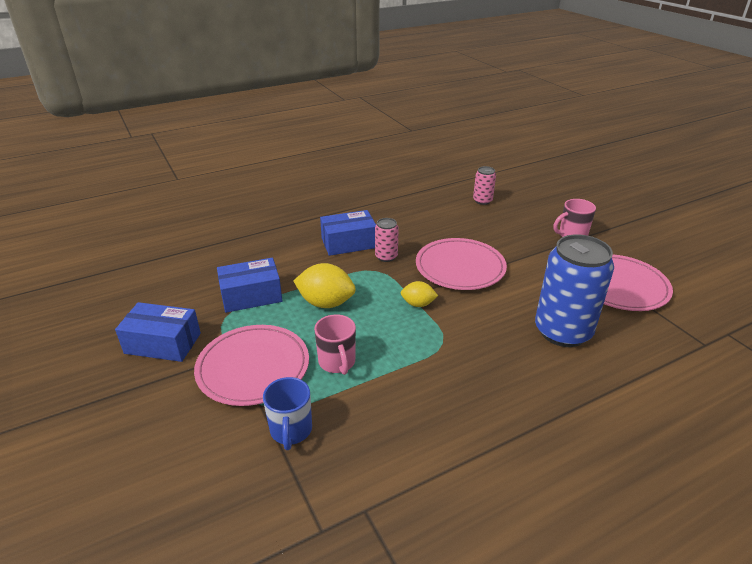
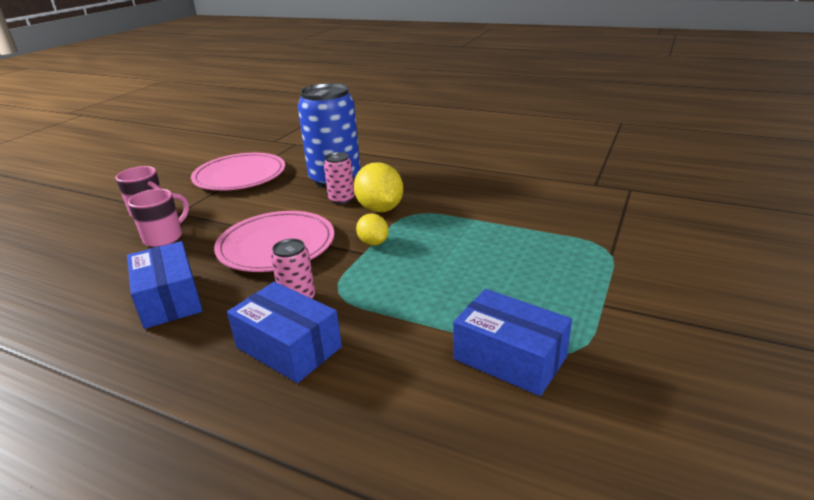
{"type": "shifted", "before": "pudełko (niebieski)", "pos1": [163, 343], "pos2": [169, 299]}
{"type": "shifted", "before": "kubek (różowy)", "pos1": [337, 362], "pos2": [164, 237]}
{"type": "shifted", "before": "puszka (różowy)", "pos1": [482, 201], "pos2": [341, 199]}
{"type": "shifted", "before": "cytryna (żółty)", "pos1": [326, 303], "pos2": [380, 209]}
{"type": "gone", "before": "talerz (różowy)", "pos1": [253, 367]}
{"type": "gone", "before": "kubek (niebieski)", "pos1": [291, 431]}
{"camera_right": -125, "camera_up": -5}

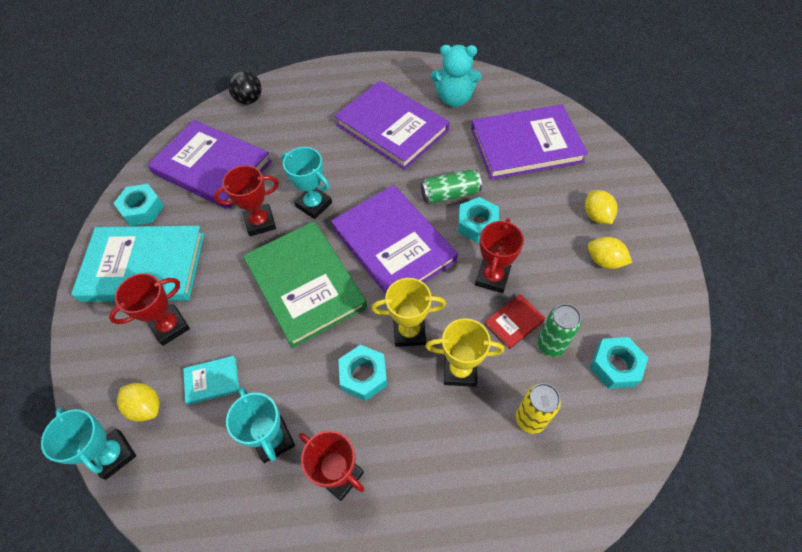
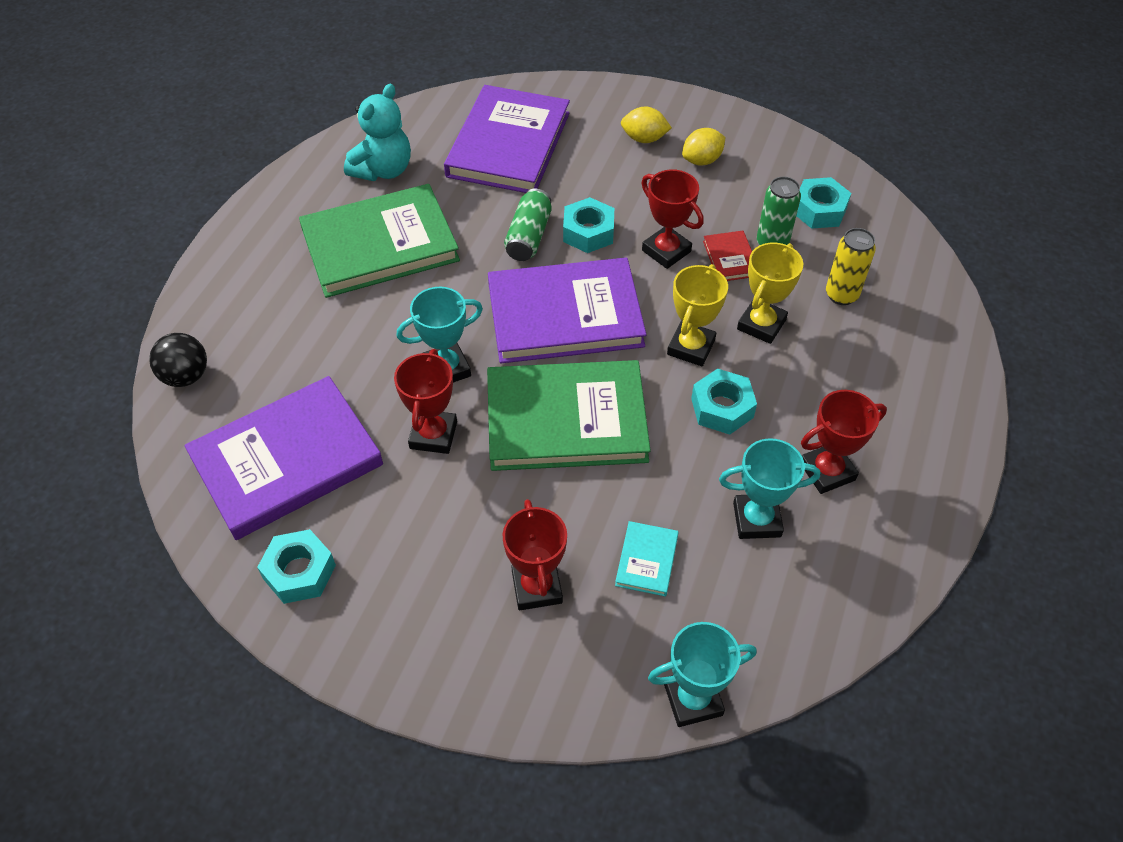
{"type": "repainted", "before": "książka (fioletowy)", "after": "książka (zielony)", "pos1": [391, 128], "pos2": [380, 245]}
{"type": "gone", "before": "książka (turkusowy)", "pos1": [144, 266]}
{"type": "gone", "before": "cytryna (żółty)", "pos1": [146, 407]}
{"camera_right": -65, "camera_up": -5}

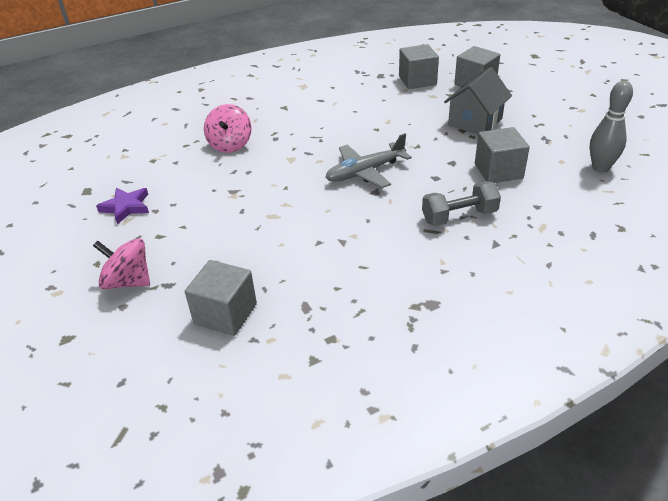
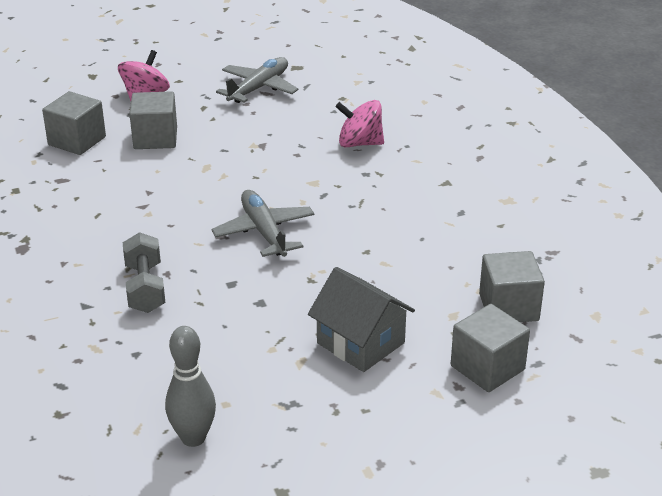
{"type": "shifted", "before": "sześcian (szary)", "pos1": [498, 171], "pos2": [155, 138]}
{"type": "swapped", "before": "gwiazda (fioletowy)", "after": "samolot (szary)", "pos1": [126, 207], "pos2": [258, 88]}
{"camera_right": 95, "camera_up": -5}

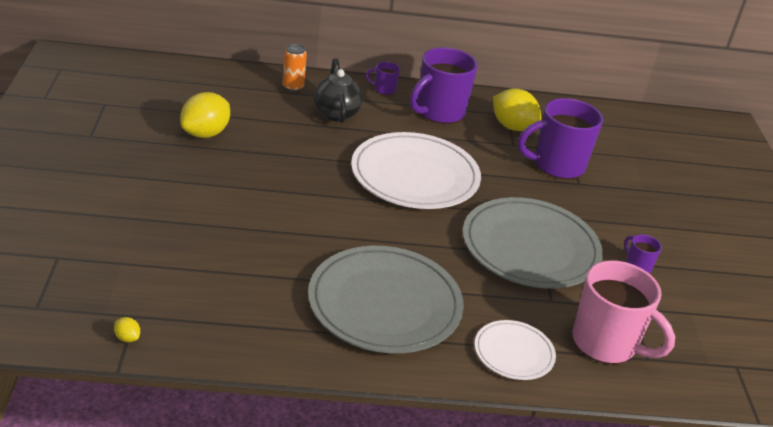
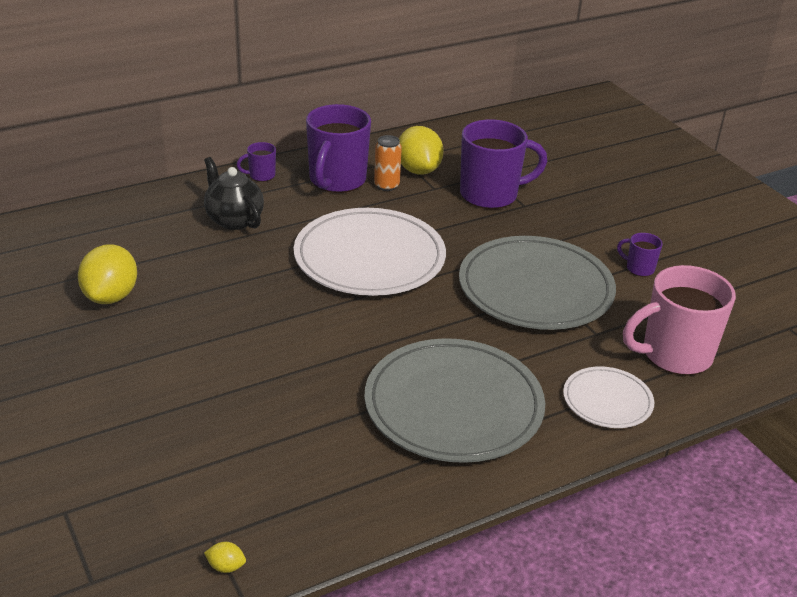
{"type": "shifted", "before": "puszka (pomarańczowy)", "pos1": [293, 87], "pos2": [386, 185]}
{"type": "rotated", "before": "cytryna (żółty)", "pos1": [512, 127], "pos2": [418, 170], "turn": 60}
{"type": "rotated", "before": "kubek (fioletowy)", "pos1": [557, 165], "pos2": [491, 195], "turn": -150}
{"type": "rotated", "before": "kubek (różowy)", "pos1": [606, 344], "pos2": [674, 355], "turn": 150}
{"camera_right": -25, "camera_up": 0}

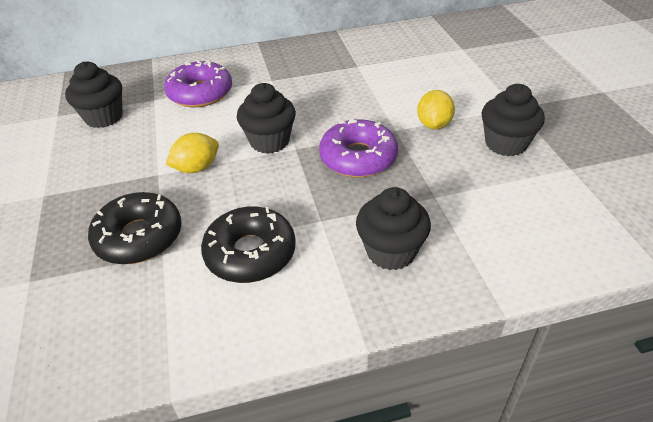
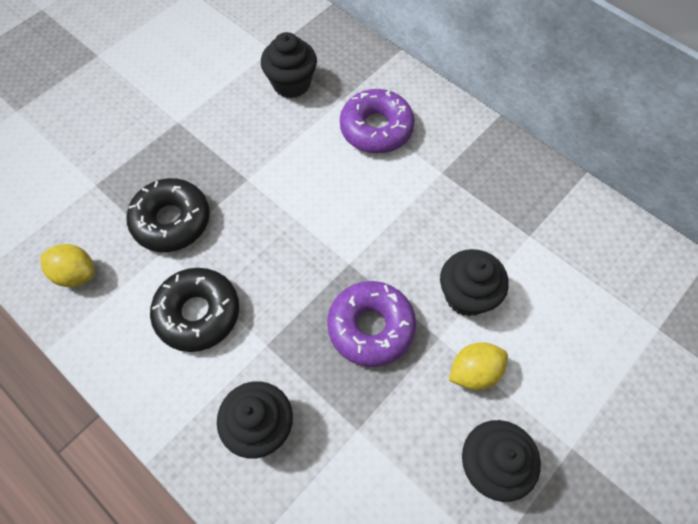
{"type": "shifted", "before": "cytryna (żółty)", "pos1": [197, 168], "pos2": [76, 274]}
{"type": "shifted", "before": "muffinka (czarny)", "pos1": [269, 141], "pos2": [467, 295]}
{"camera_right": 55, "camera_up": 20}

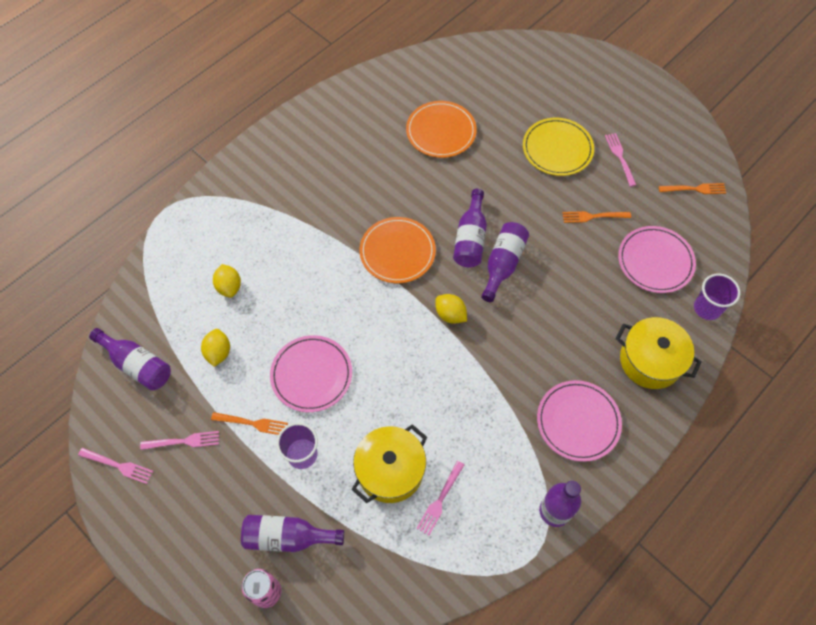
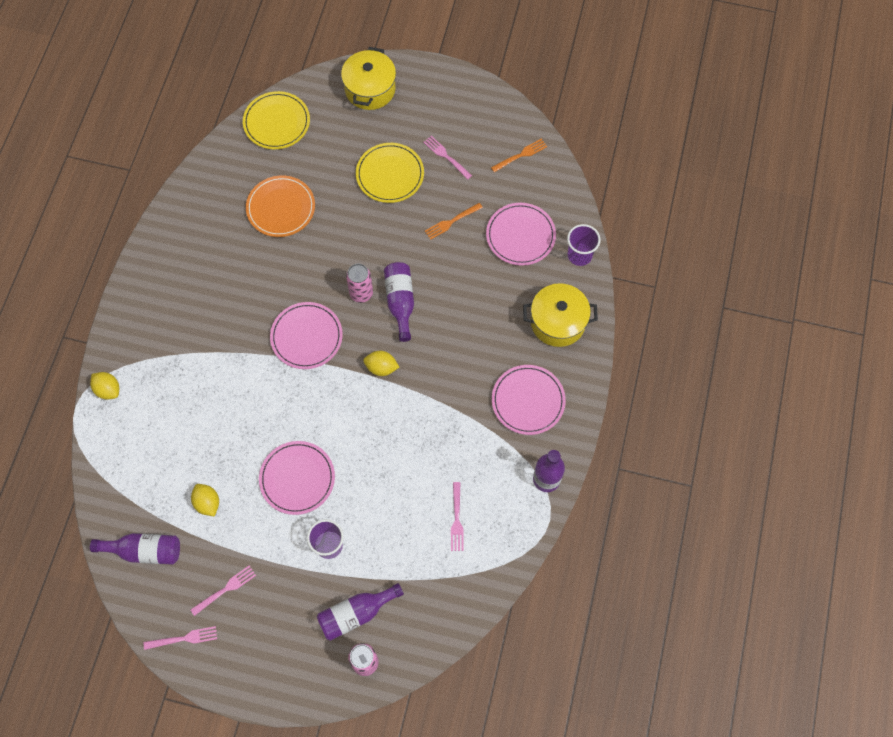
{"type": "shifted", "before": "cytryna (żółty)", "pos1": [229, 287], "pos2": [108, 390]}
{"type": "new", "after": "talerz (żółty)", "pos2": [276, 122]}
{"type": "repainted", "before": "talerz (pomarańczowy)", "after": "talerz (różowy)", "pos1": [397, 252], "pos2": [306, 337]}
{"type": "shifted", "before": "garnek (żółty)", "pos1": [390, 470], "pos2": [370, 89]}
{"type": "swapped", "before": "butelka (fioletowy)", "after": "puszka (różowy)", "pos1": [470, 238], "pos2": [361, 293]}
{"type": "gone", "before": "widelec (pomarańczowy)", "pos1": [252, 423]}
{"camera_right": -30, "camera_up": 5}

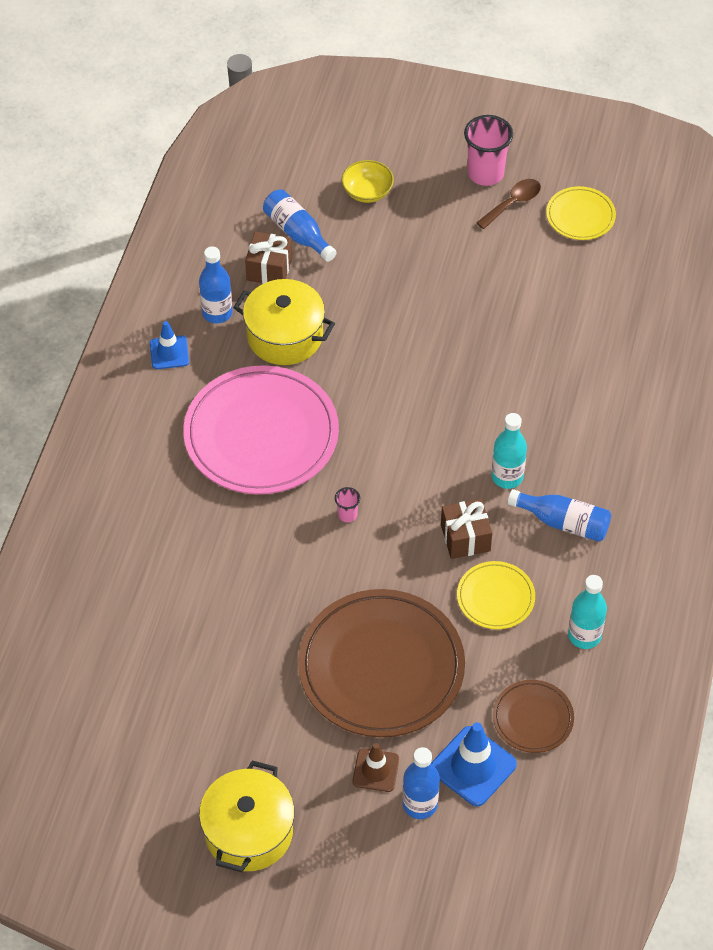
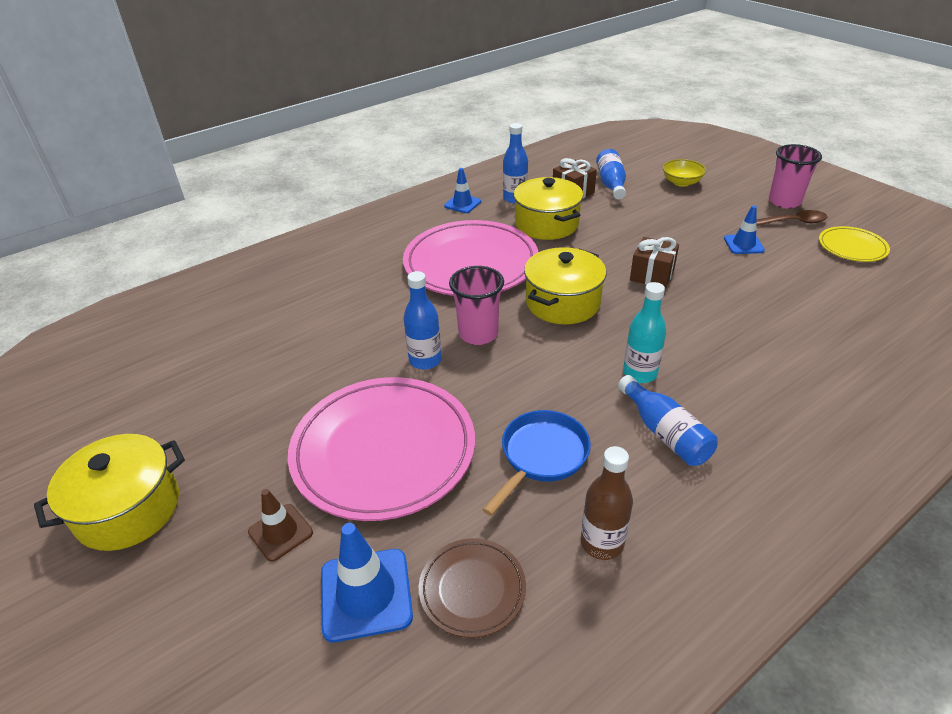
{"type": "repainted", "before": "talerz (brązowy)", "after": "talerz (różowy)", "pos1": [381, 667], "pos2": [383, 450]}
{"type": "shifted", "before": "butelka (niebieski)", "pos1": [420, 804], "pos2": [425, 360]}
{"type": "scaled", "before": "szklanka (różowy)", "pos1": [347, 515], "pos2": [478, 334], "scale": 2.11}
{"type": "swapped", "before": "talerz (żółty)", "after": "patelnia (niebieski)", "pos1": [495, 597], "pos2": [541, 456]}
{"type": "new", "after": "garnek (żółty)", "pos2": [562, 303]}
{"type": "repainted", "before": "butelka (turkusowy)", "after": "butelka (brązowy)", "pos1": [584, 635], "pos2": [602, 543]}
{"type": "shifted", "before": "prezent (brązowy)", "pos1": [465, 538], "pos2": [652, 275]}
{"type": "new", "after": "pachołek (niebieski)", "pos2": [743, 244]}
{"camera_right": 40, "camera_up": -15}

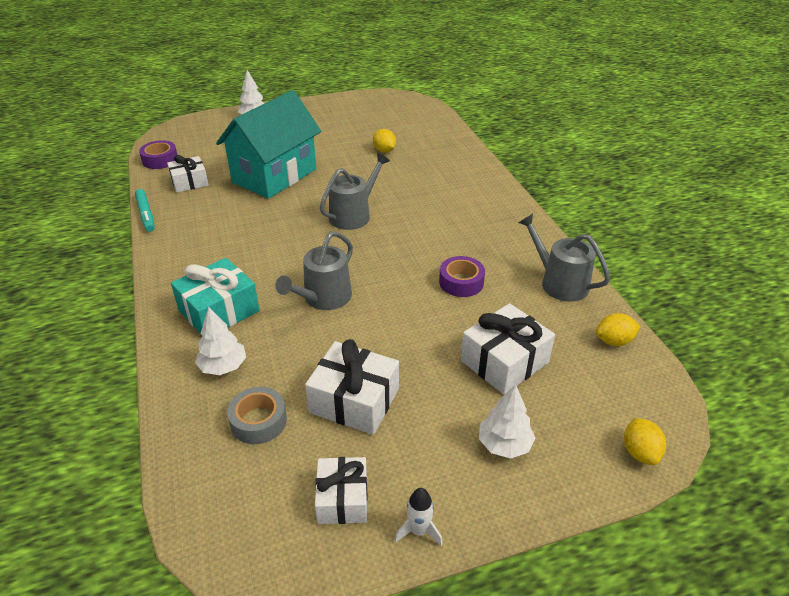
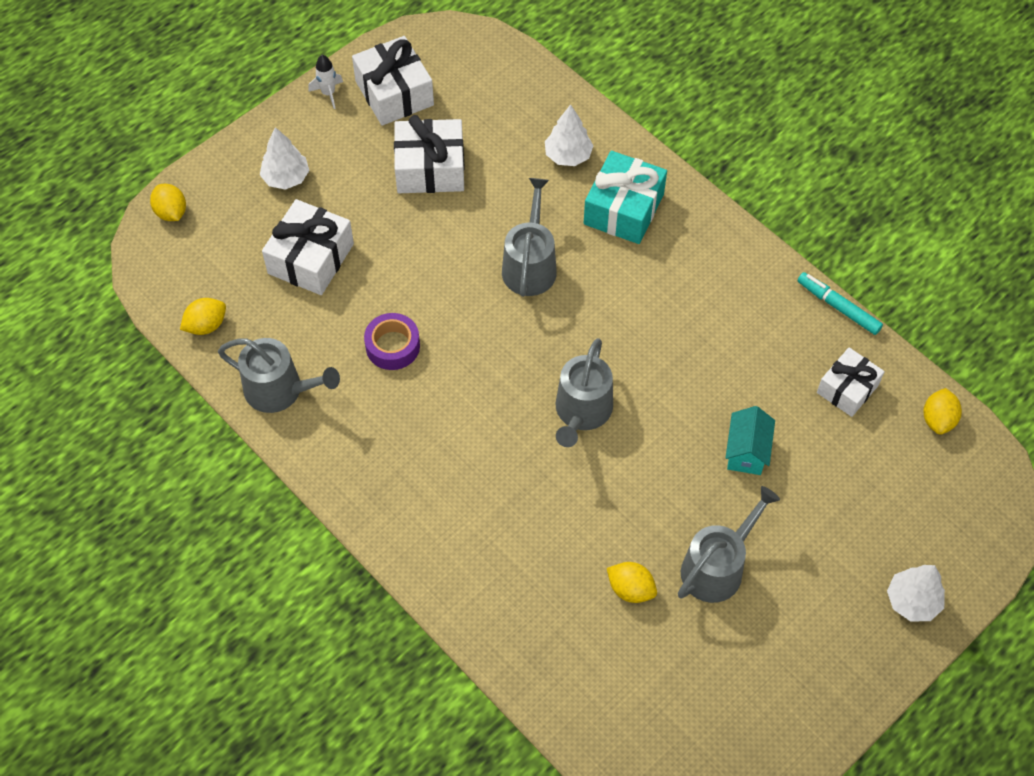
{"type": "scaled", "before": "prezent (biały)", "pos1": [342, 499], "pos2": [394, 93], "scale": 1.51}
{"type": "new", "after": "konewka (szary)", "pos2": [717, 567]}
{"type": "scaled", "before": "domek (turkusowy)", "pos1": [274, 176], "pos2": [746, 452], "scale": 0.42}
{"type": "swapped", "before": "taśma klejąca (fioletowy)", "after": "cytryna (żółty)", "pos1": [160, 160], "pos2": [938, 420]}
{"type": "gone", "before": "taśma klejąca (szary)", "pos1": [258, 421]}
{"camera_right": 155, "camera_up": 20}

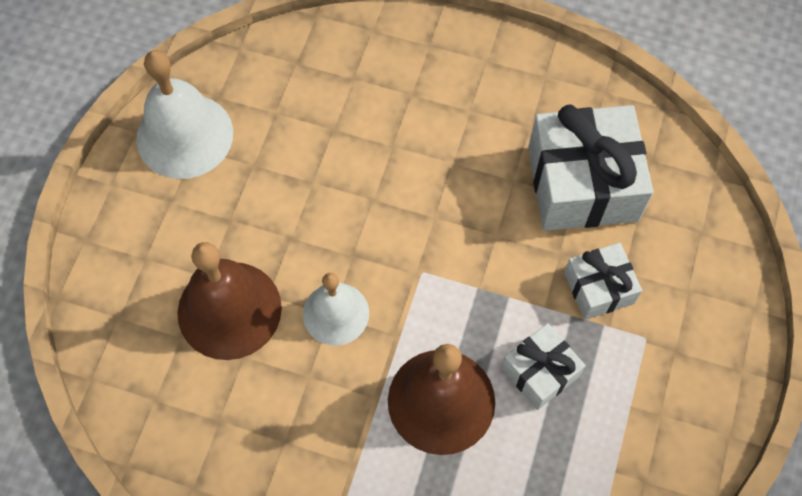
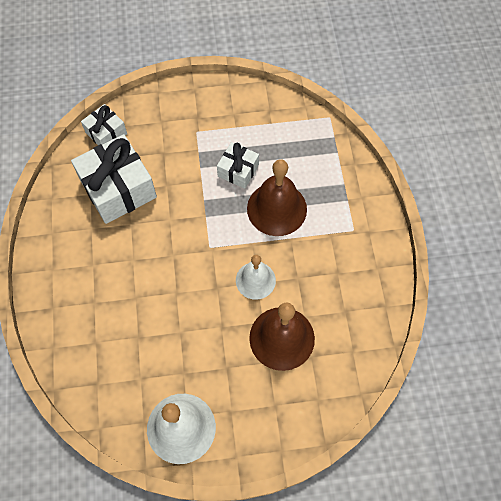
{"type": "shifted", "before": "prezent (biały)", "pos1": [599, 288], "pos2": [106, 133]}
{"camera_right": -115, "camera_up": 0}

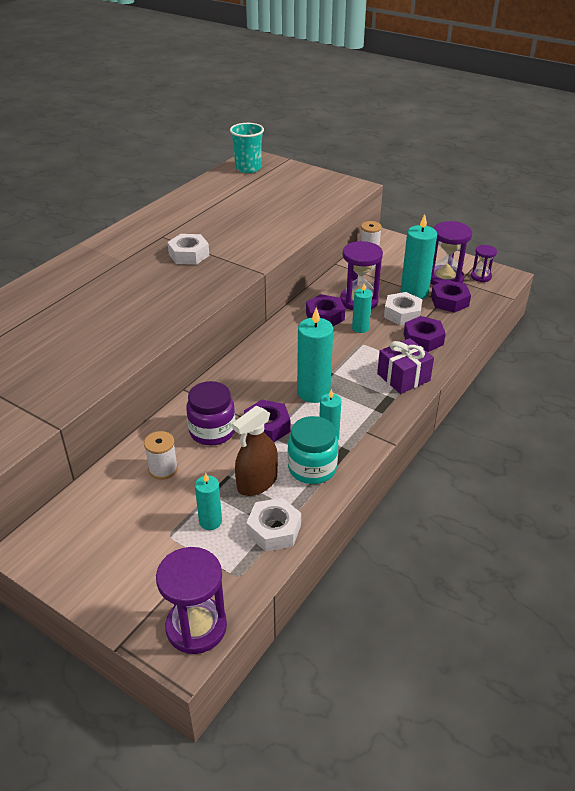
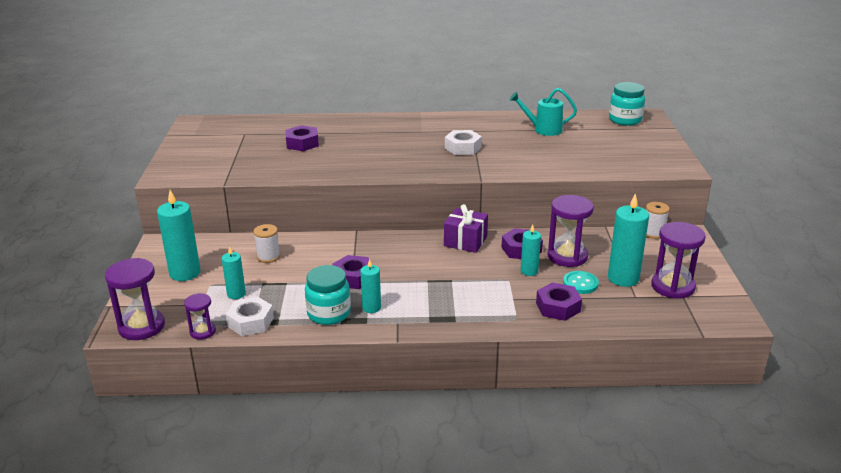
{"type": "shifted", "before": "świeca (turkusowy)", "pos1": [313, 392], "pos2": [185, 273]}
{"type": "shifted", "before": "klepsydra (fioletowy)", "pos1": [481, 276], "pos2": [202, 331]}
{"type": "shifted", "before": "nakrętka (fioletowy)", "pos1": [449, 301], "pos2": [302, 143]}
{"type": "shifted", "before": "prezent (fioletowy)", "pos1": [403, 377], "pos2": [465, 241]}
{"type": "new", "after": "konewka (turkusowy)", "pos2": [543, 130]}
{"type": "swapped", "before": "nakrętka (biały)", "after": "guzik (turkusowy)", "pos1": [402, 314], "pos2": [580, 283]}
{"type": "swapped", "before": "szklanka (turkusowy)", "after": "słoik (turkusowy)", "pos1": [248, 168], "pos2": [625, 120]}
{"type": "gone", "before": "słoik (fioletowy)", "pos1": [212, 431]}
{"type": "gone", "before": "spryskiwacz (brązowy)", "pos1": [257, 482]}
{"camera_right": 55, "camera_up": -10}

